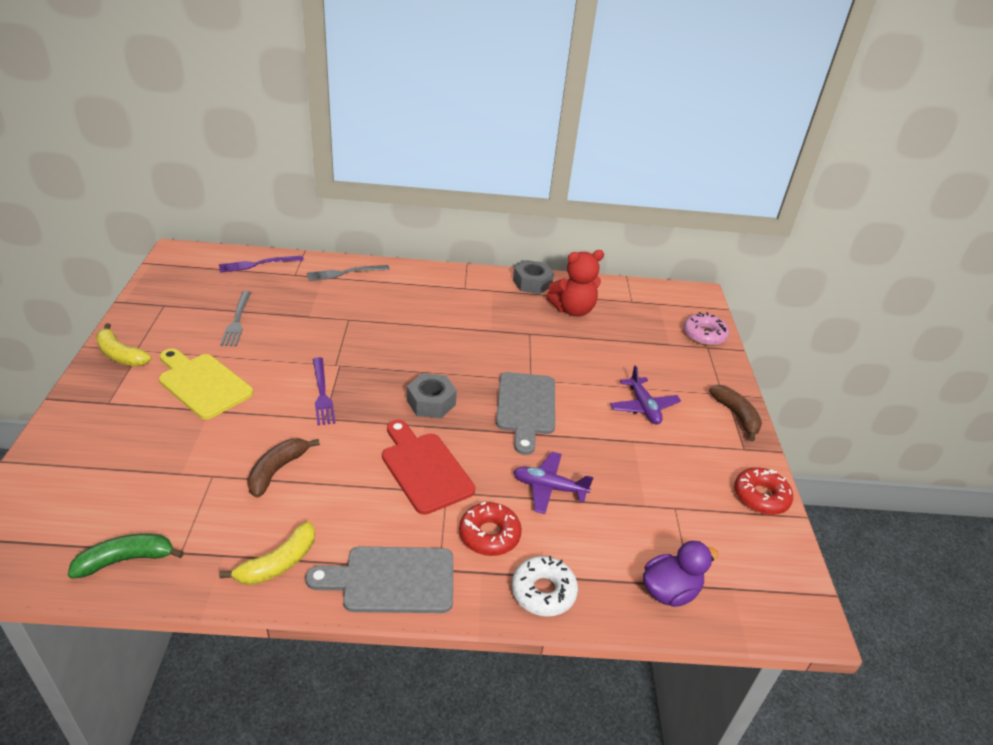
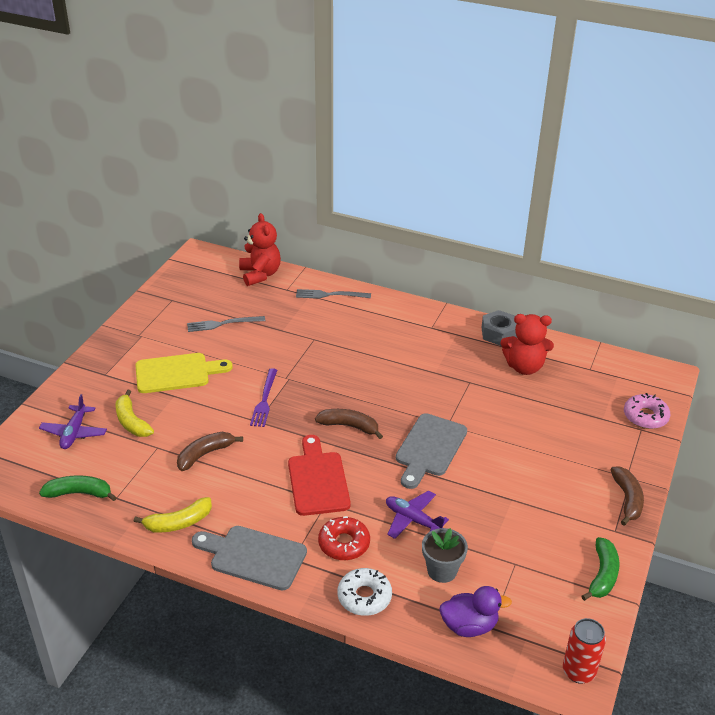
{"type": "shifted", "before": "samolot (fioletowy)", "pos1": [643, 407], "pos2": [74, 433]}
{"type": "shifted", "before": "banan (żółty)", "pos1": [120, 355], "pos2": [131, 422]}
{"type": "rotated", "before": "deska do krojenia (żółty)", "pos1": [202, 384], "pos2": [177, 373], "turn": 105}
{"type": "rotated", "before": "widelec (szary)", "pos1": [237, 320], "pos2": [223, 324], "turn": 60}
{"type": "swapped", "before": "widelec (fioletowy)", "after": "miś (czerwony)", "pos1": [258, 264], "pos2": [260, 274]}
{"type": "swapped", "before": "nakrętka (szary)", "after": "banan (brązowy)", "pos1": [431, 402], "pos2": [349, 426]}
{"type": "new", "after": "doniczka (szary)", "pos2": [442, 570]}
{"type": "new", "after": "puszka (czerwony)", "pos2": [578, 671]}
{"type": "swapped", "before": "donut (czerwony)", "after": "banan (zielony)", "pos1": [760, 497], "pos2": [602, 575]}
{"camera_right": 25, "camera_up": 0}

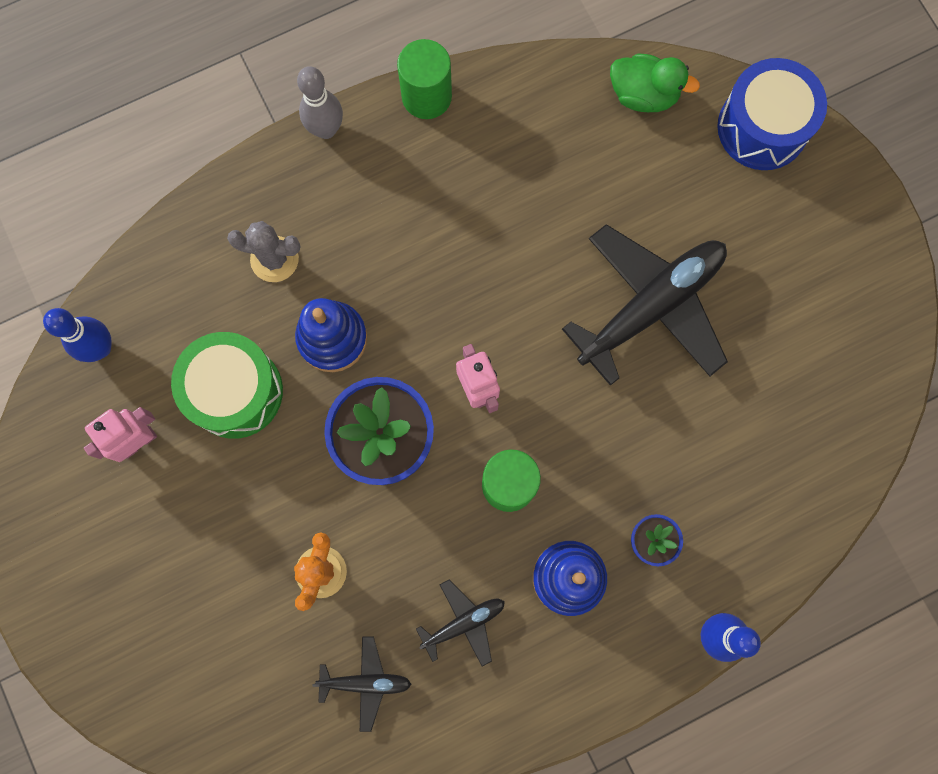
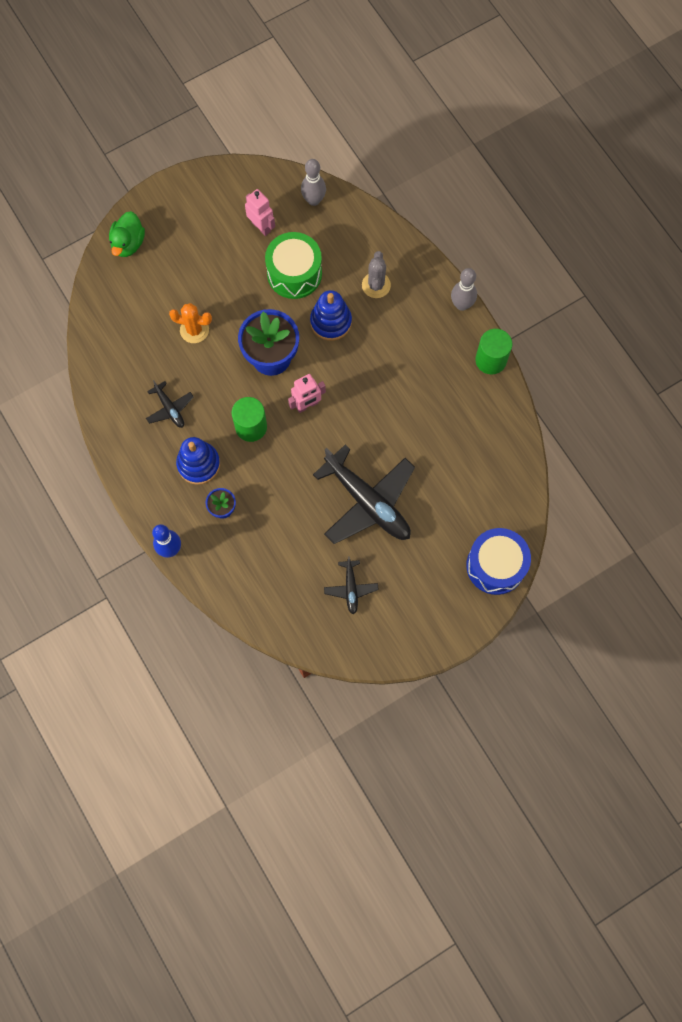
{"type": "shifted", "before": "kaczka (zielony)", "pos1": [643, 95], "pos2": [128, 243]}
{"type": "repainted", "before": "kręgiel (niebieski)", "after": "kręgiel (szary)", "pos1": [100, 348], "pos2": [314, 200]}
{"type": "shifted", "before": "samolot (czarny)", "pos1": [366, 682], "pos2": [351, 588]}
{"camera_right": 85, "camera_up": -5}

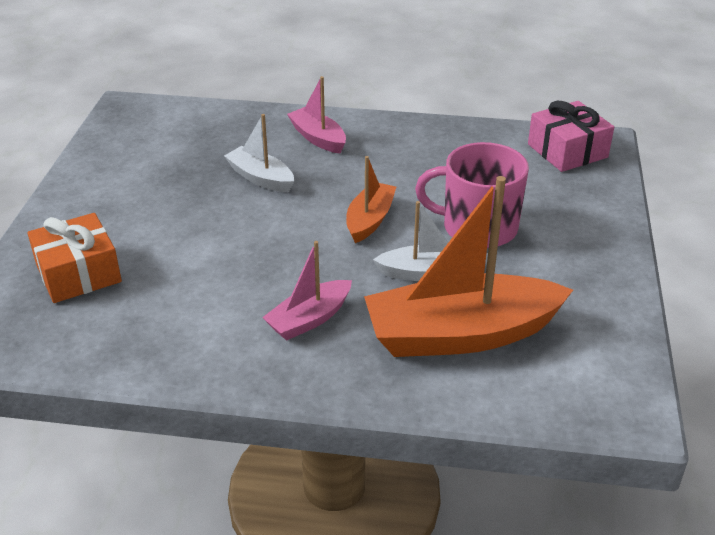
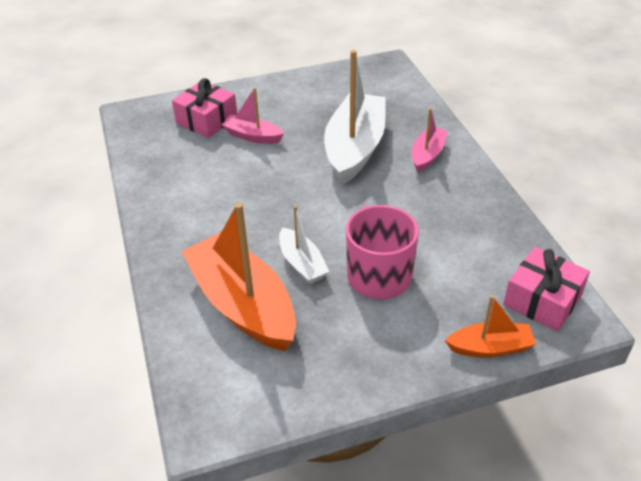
{"type": "repainted", "before": "prezent (pomarańczowy)", "after": "prezent (różowy)", "pos1": [78, 273], "pos2": [207, 120]}
{"type": "shifted", "before": "łódka (różowy)", "pos1": [309, 319], "pos2": [252, 136]}
{"type": "scaled", "before": "łódka (biały)", "pos1": [261, 178], "pos2": [355, 148], "scale": 1.97}
{"type": "shifted", "before": "łódka (pomarańczowy)", "pos1": [370, 220], "pos2": [490, 347]}
{"camera_right": 65, "camera_up": 5}

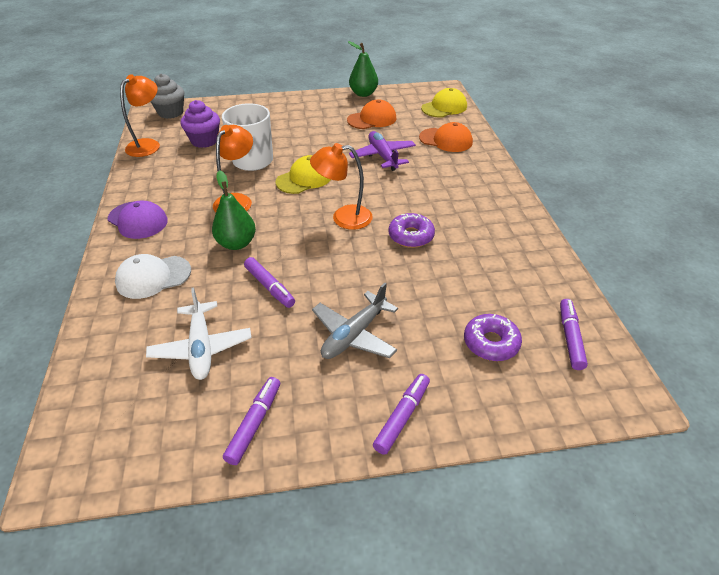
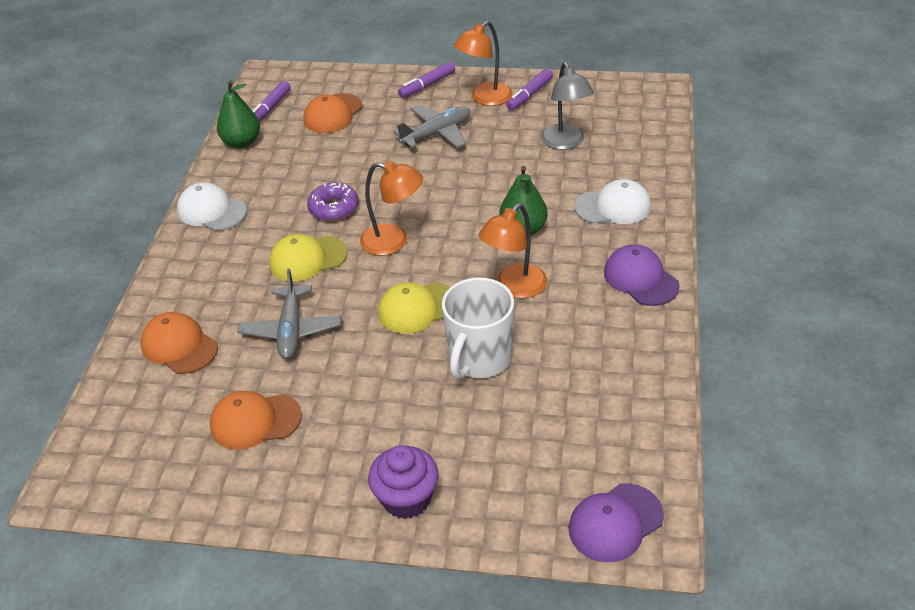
{"type": "new", "after": "czapka (biały)", "pos2": [211, 211]}
{"type": "shifted", "before": "gruszka (zielony)", "pos1": [363, 94], "pos2": [242, 142]}
{"type": "repainted", "before": "samolot (fioletowy)", "after": "samolot (szary)", "pos1": [383, 156], "pos2": [291, 330]}
{"type": "shifted", "before": "czapka (żółty)", "pos1": [444, 107], "pos2": [307, 259]}
{"type": "swapped", "before": "donut (fioletowy)", "after": "czapka (pomarańczowy)", "pos1": [491, 343], "pos2": [333, 114]}
{"type": "shifted", "before": "muffinka (fioletowy)", "pos1": [204, 141], "pos2": [406, 498]}
{"type": "shifted", "before": "lampka (pomarańczowy)", "pos1": [148, 145], "pos2": [485, 98]}
{"type": "swapped", "before": "samolot (biały)", "after": "lampka (szary)", "pos1": [201, 347], "pos2": [565, 143]}
{"type": "swapped", "before": "muffinka (szary)", "after": "czapka (fioletowy)", "pos1": [171, 112], "pos2": [615, 523]}
{"type": "gone", "before": "flamaster (fioletowy)", "pos1": [269, 286]}
{"camera_right": -160, "camera_up": 0}

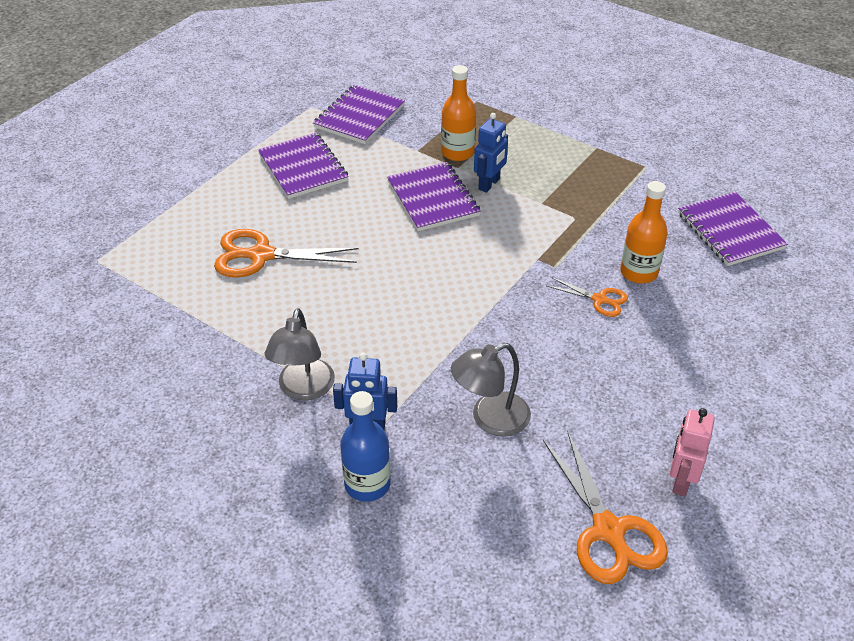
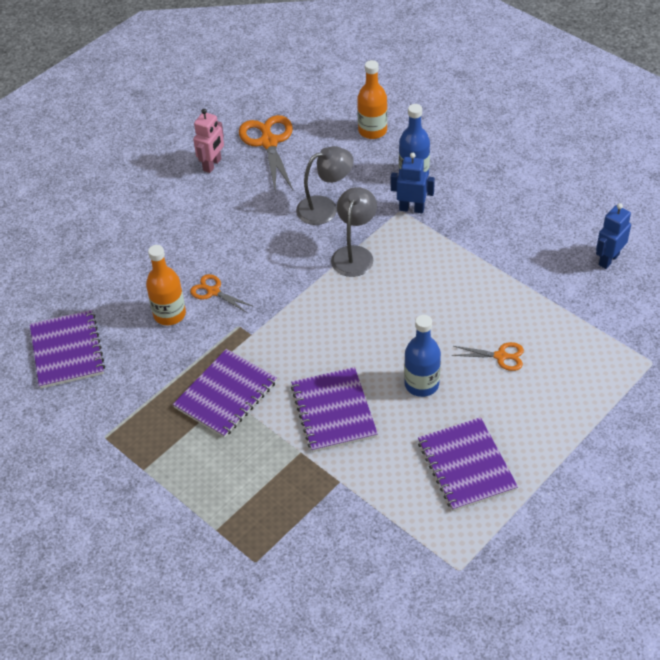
{"type": "shifted", "before": "zeszyt (fioletowy)", "pos1": [359, 116], "pos2": [226, 395]}
{"type": "shifted", "before": "lampka (szary)", "pos1": [304, 389], "pos2": [354, 254]}
{"type": "shifted", "before": "butelka (pomarańczowy)", "pos1": [457, 152], "pos2": [372, 131]}
{"type": "new", "after": "butelka (niebieski)", "pos2": [421, 384]}
{"type": "scaled", "before": "nożyczki (pomarańczowy)", "pos1": [261, 255], "pos2": [500, 356], "scale": 0.55}
{"type": "shifted", "before": "robot (niebieski)", "pos1": [489, 184], "pos2": [608, 259]}
{"camera_right": -170, "camera_up": 5}

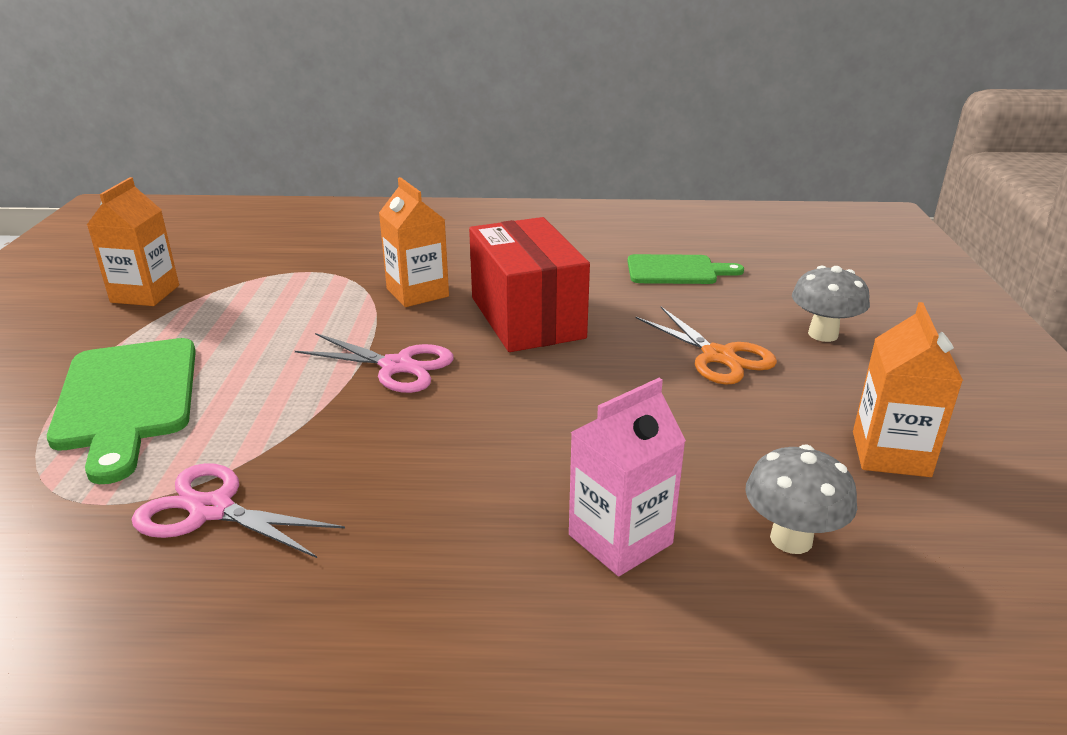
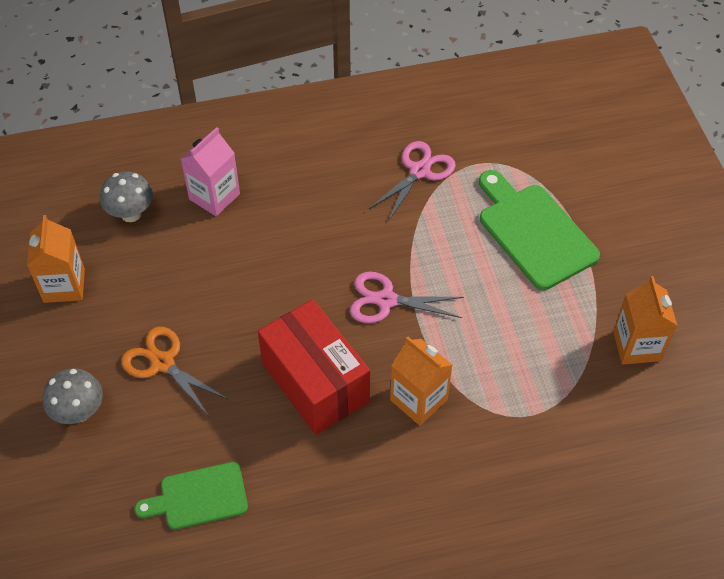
{"type": "rotated", "before": "nożyczki (różowy)", "pos1": [212, 510], "pos2": [419, 171], "turn": -60}
{"camera_right": 165, "camera_up": 25}

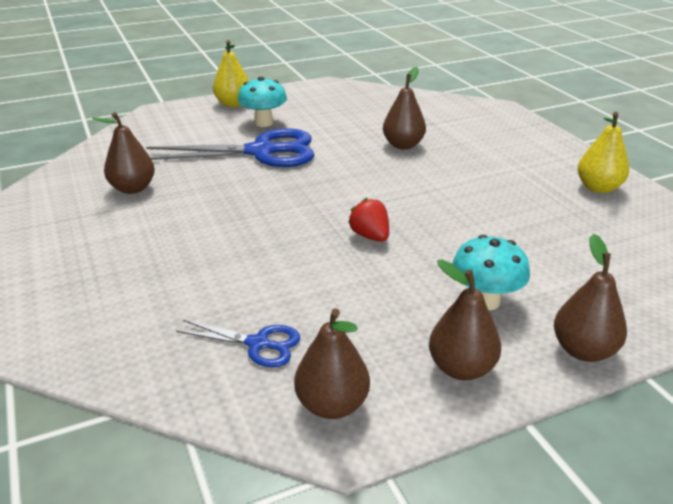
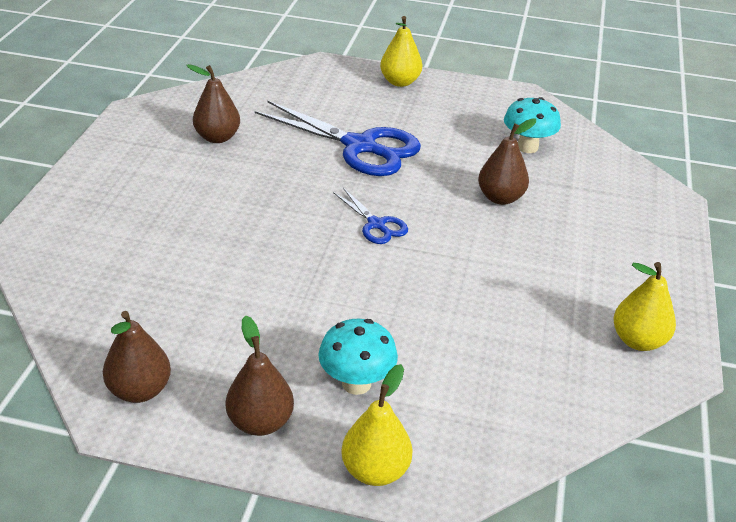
{"type": "shifted", "before": "nożyczki (niebieski)", "pos1": [258, 344], "pos2": [376, 224]}
{"type": "repainted", "before": "gruszka (brązowy)", "after": "gruszka (żółty)", "pos1": [583, 350], "pos2": [375, 470]}
{"type": "shifted", "before": "grzyb (turkusowy)", "pos1": [263, 123], "pos2": [527, 147]}
{"type": "gone", "before": "truskawka (czerwony)", "pos1": [370, 236]}
{"camera_right": 35, "camera_up": 5}

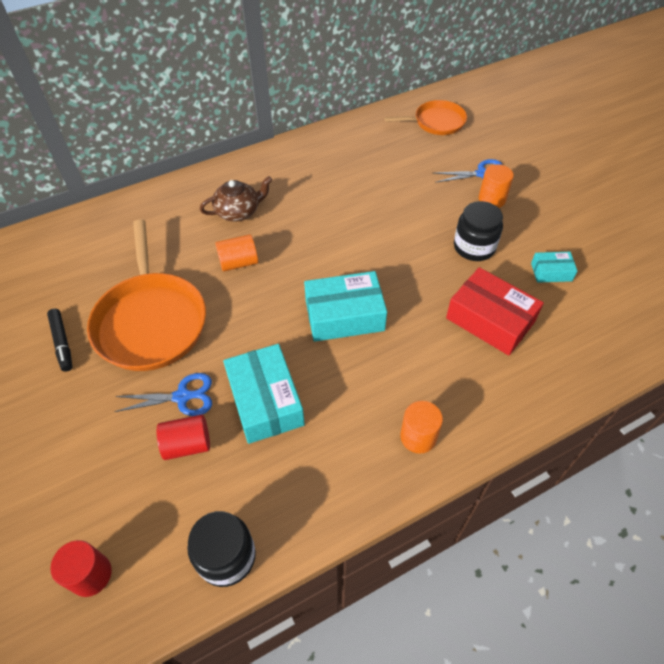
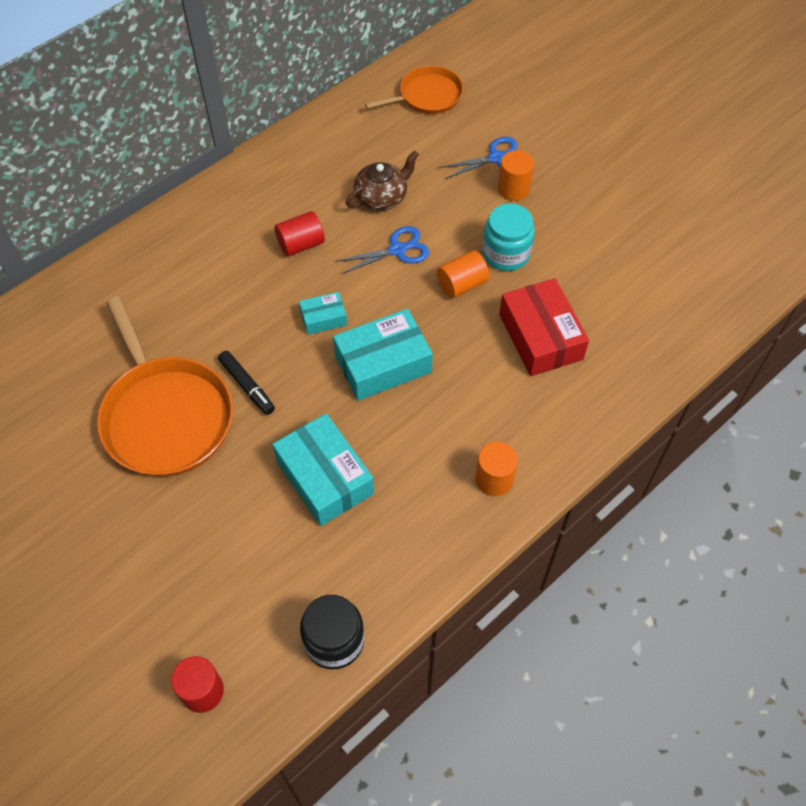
{"type": "shifted", "before": "flamaster (czarny)", "pos1": [62, 343], "pos2": [247, 386]}
{"type": "shifted", "before": "walec (czerwony)", "pos1": [187, 444], "pos2": [301, 244]}
{"type": "shifted", "before": "pudełko (turkusowy)", "pos1": [551, 272], "pos2": [323, 318]}
{"type": "shifted", "before": "nożyczki (niebieski)", "pos1": [182, 397], "pos2": [397, 250]}
{"type": "shifted", "before": "imbryk (brązowy)", "pos1": [238, 211], "pos2": [382, 197]}
{"type": "shifted", "before": "walec (pomarańczowy)", "pos1": [239, 262], "pos2": [461, 284]}
{"type": "repainted", "before": "słoik (czarny)", "after": "słoik (turkusowy)", "pos1": [474, 247], "pos2": [506, 253]}
{"type": "rotated", "before": "pudełko (czerwony)", "pos1": [490, 320], "pos2": [540, 336], "turn": 45}
{"camera_right": -15, "camera_up": 5}

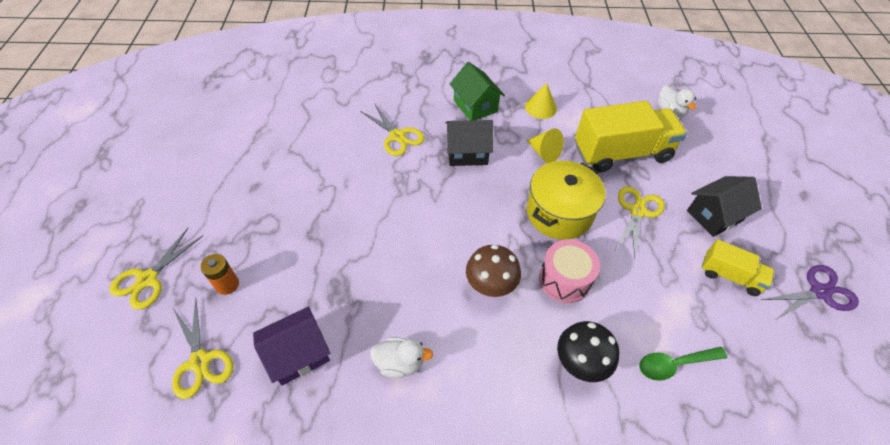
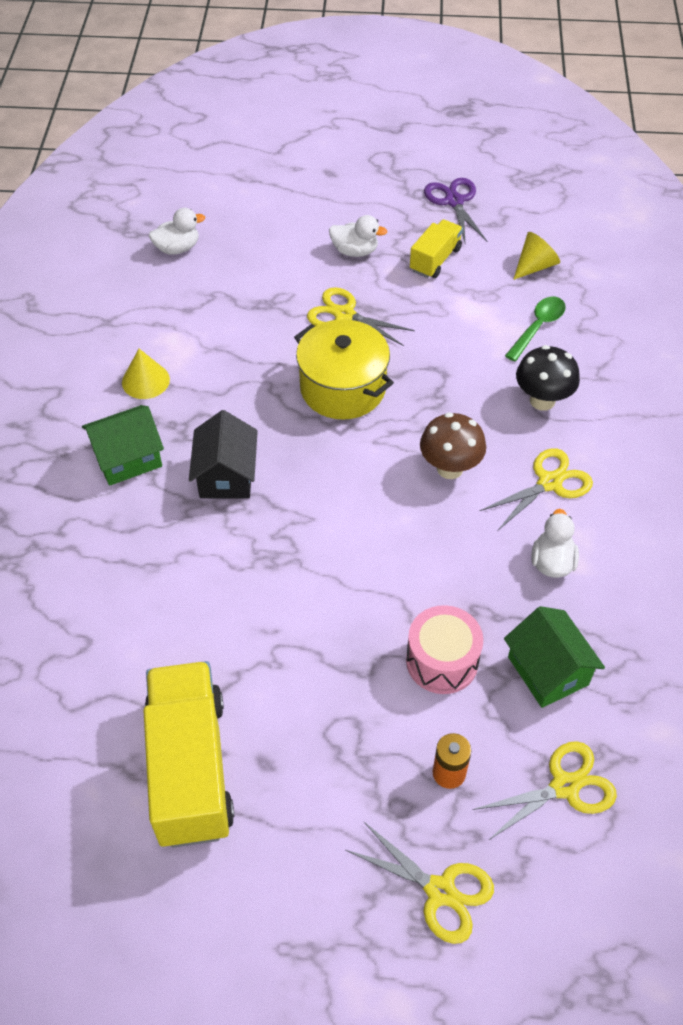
{"type": "shifted", "before": "ciężarówka (żółty)", "pos1": [621, 153], "pos2": [190, 768]}
{"type": "swapped", "before": "domek (czarny)", "after": "kaczka (biały)", "pos1": [714, 216], "pos2": [355, 251]}
{"type": "shifted", "before": "bęben (różowy)", "pos1": [564, 279], "pos2": [442, 661]}
{"type": "shifted", "before": "nożyczki (żółty)", "pos1": [397, 136], "pos2": [549, 483]}
{"type": "repainted", "before": "domek (fioletowy)", "after": "domek (zielony)", "pos1": [298, 354], "pos2": [548, 670]}
{"type": "rotated", "before": "łyżka (zielony)", "pos1": [674, 364], "pos2": [538, 327], "turn": -135}
{"type": "shifted", "before": "stożek (żółty)", "pos1": [544, 153], "pos2": [535, 266]}
{"camera_right": -85, "camera_up": 0}

